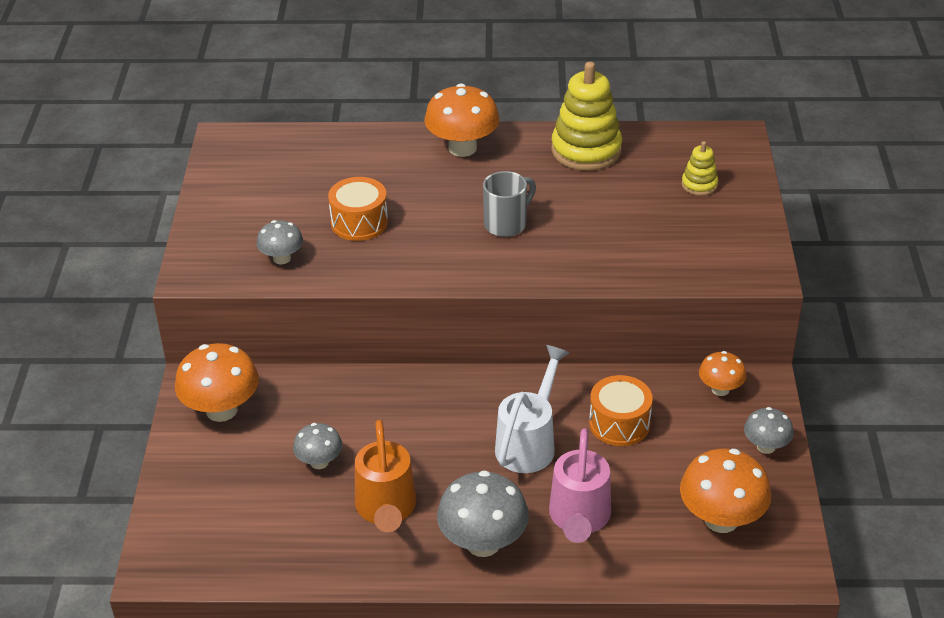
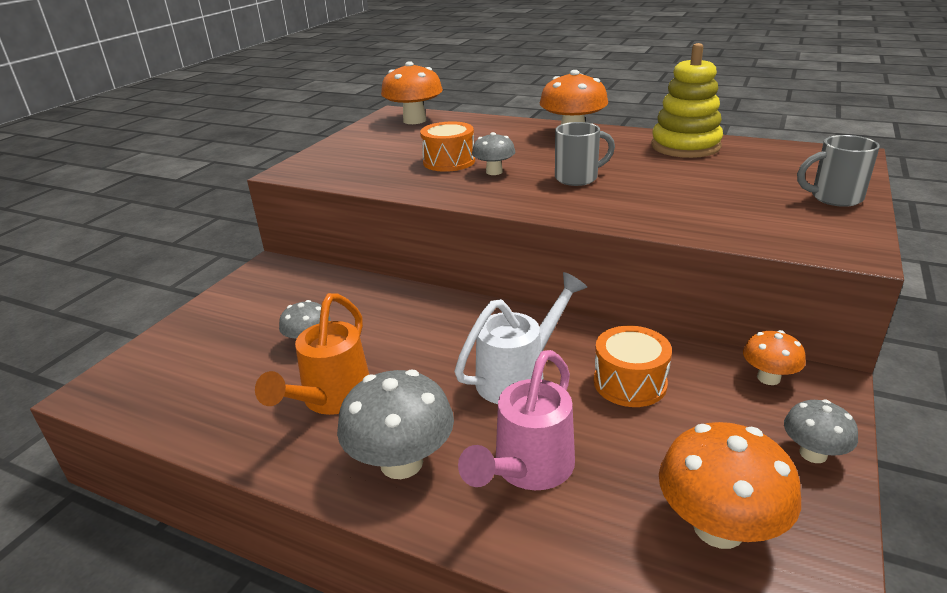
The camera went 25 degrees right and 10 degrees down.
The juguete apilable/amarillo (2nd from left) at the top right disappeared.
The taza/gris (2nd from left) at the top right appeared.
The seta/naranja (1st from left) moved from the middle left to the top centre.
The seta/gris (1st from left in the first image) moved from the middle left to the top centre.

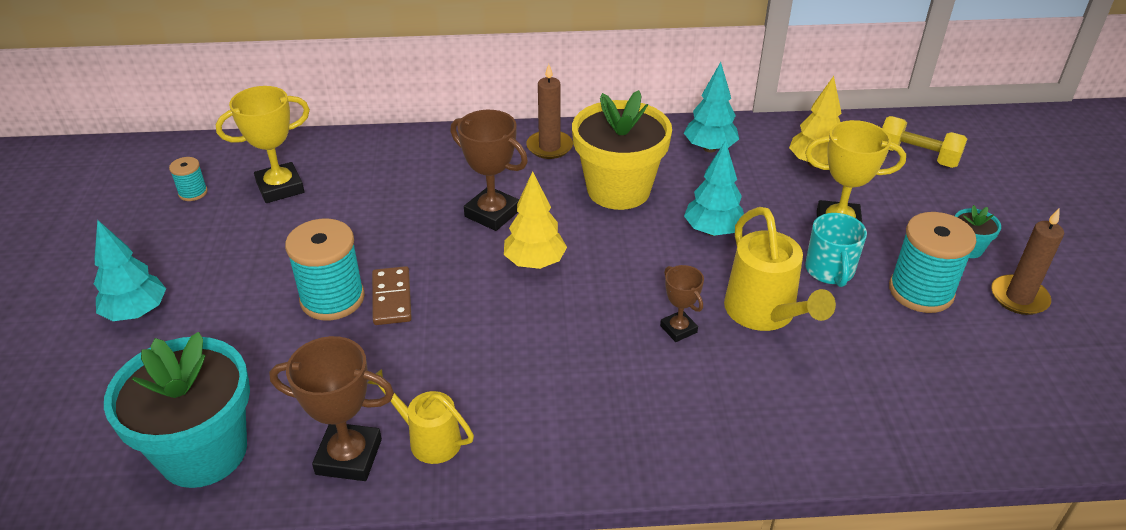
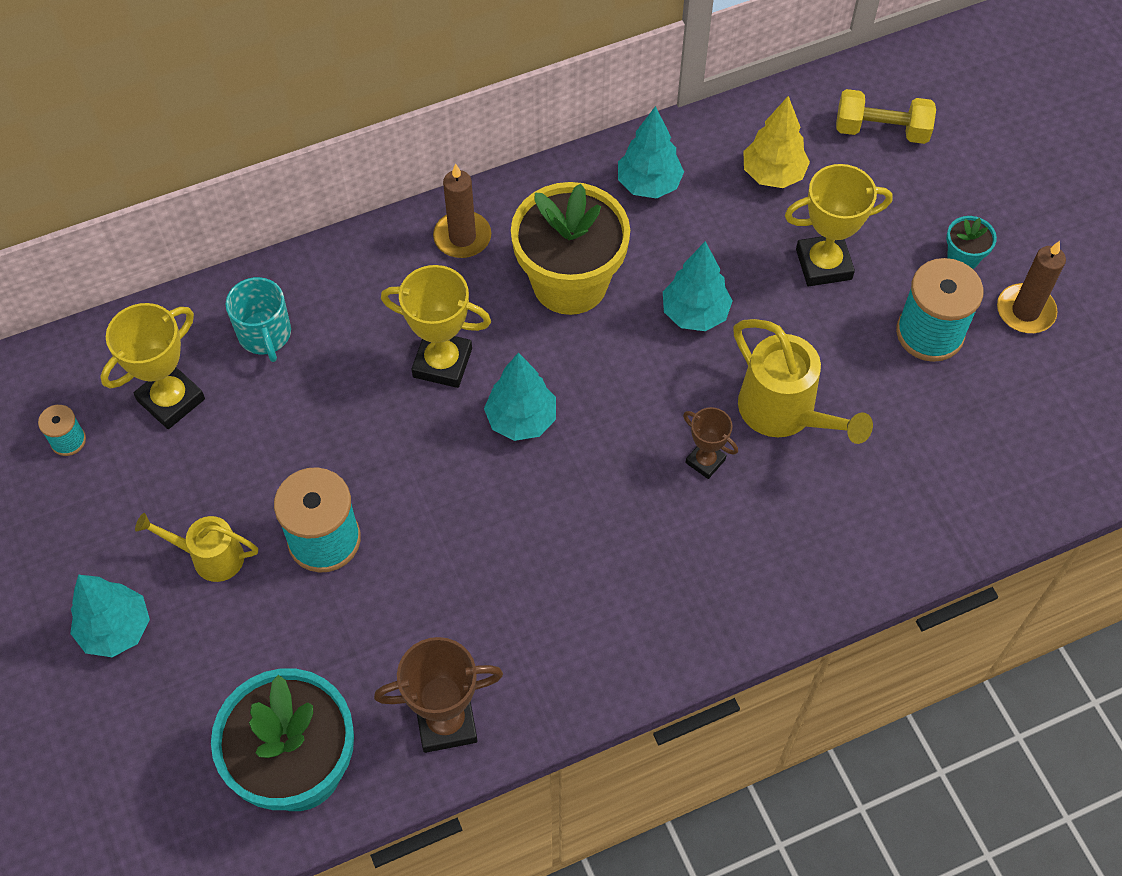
The camera went 20 degrees left and 20 degrees up.
The ficha de dominó/marrón at the centre disappeared.
The regadera/amarillo (1st from left) moved from the bottom centre to the middle left.
The taza/turquesa moved from the middle right to the middle left.
The trofeo/marrón (2nd from left) at the top centre became the trofeo/amarillo (2nd from left) at the centre.
The árbol/amarillo (1st from left) at the centre became the árbol/turquesa (2nd from left) at the centre.

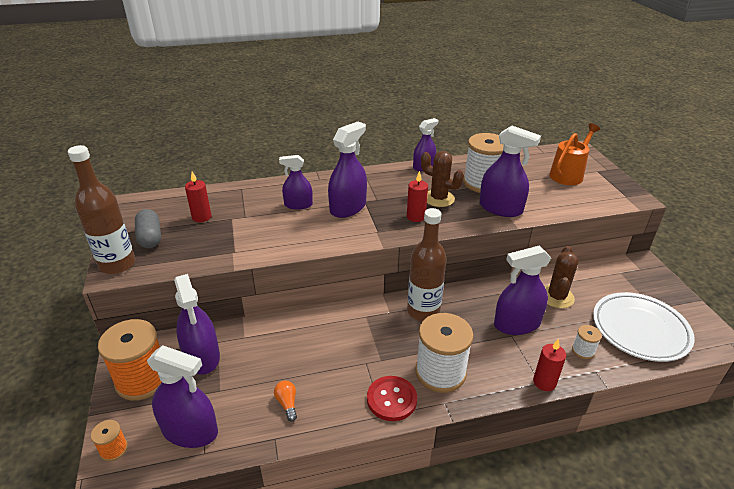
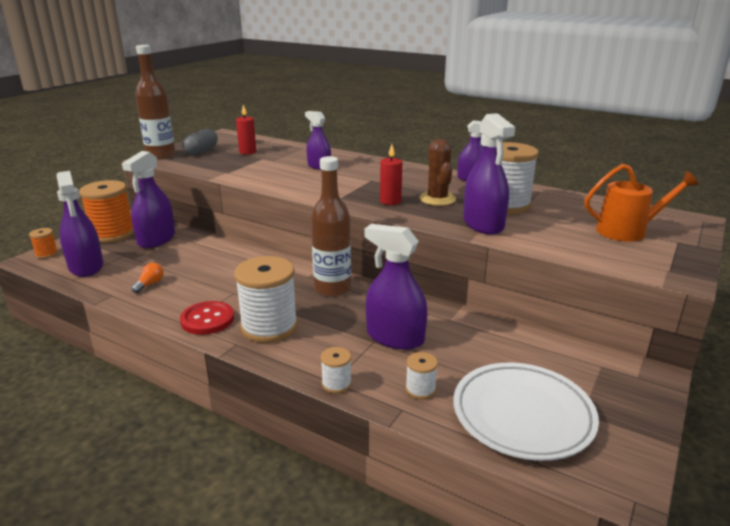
The camera went 45 degrees right and 10 degrees down.
The pulverizador/morado (4th from left) at the centre disappeared.
The cactus/marrón (2nd from left) at the middle right disappeared.
The vela/rojo (3rd from left) at the bottom right was replaced by the carrete/blanco (2nd from left) at the bottom centre.

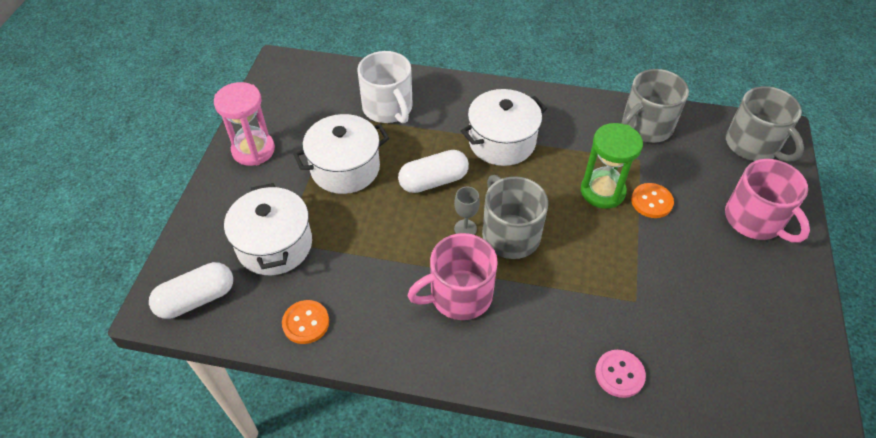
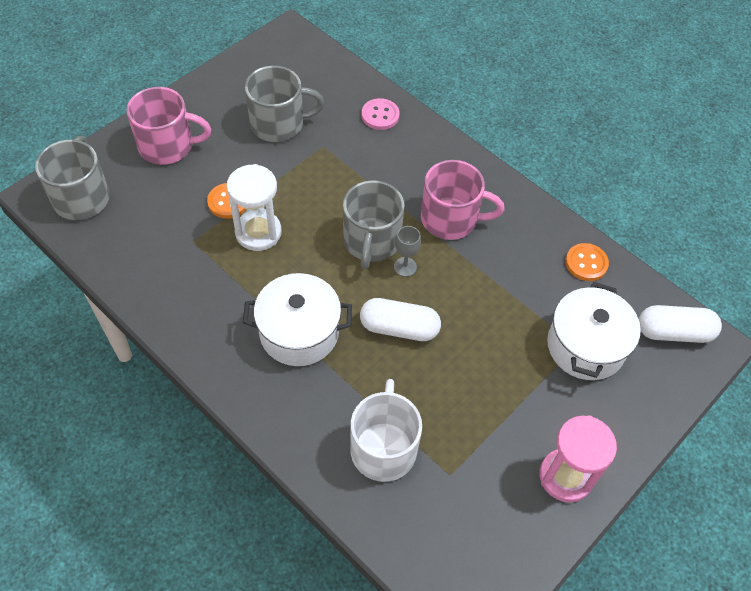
The camera went 150 degrees left and 5 degrees up.
The olla/blanco (2nd from left) at the centre disappeared.
The taza/gris (2nd from left) moved from the top right to the top centre.
The reloj de arena/verde at the middle right became the reloj de arena/blanco at the centre.
The taza/rosa (2nd from left in the first image) at the middle right turned 90 degrees clockwise.

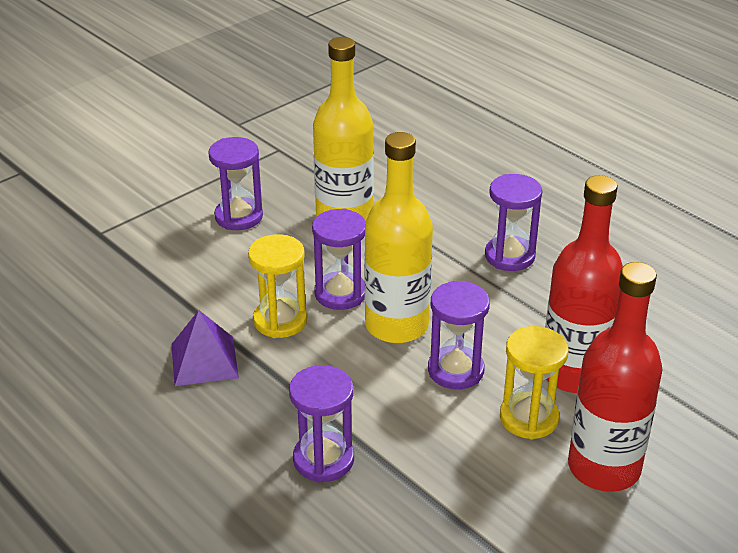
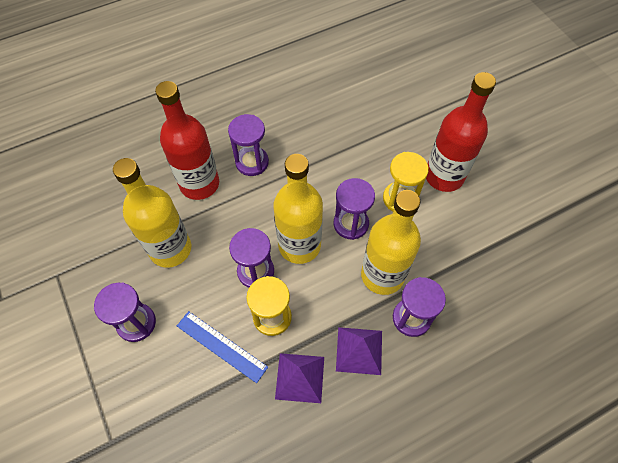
The camera went 75 degrees left and 25 degrees up.
The regla/azul at the bottom centre appeared.
The pirámide/morado (2nd from left) at the bottom centre appeared.
The botella/amarillo (3rd from left) at the centre appeared.
The botella/rojo (1st from left) moved from the middle right to the top left.

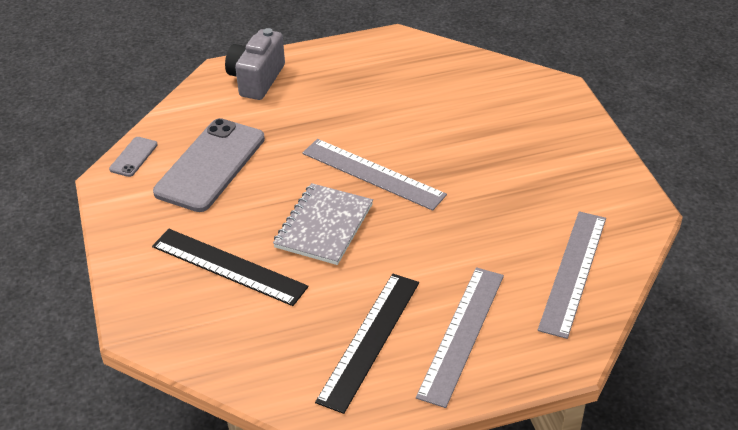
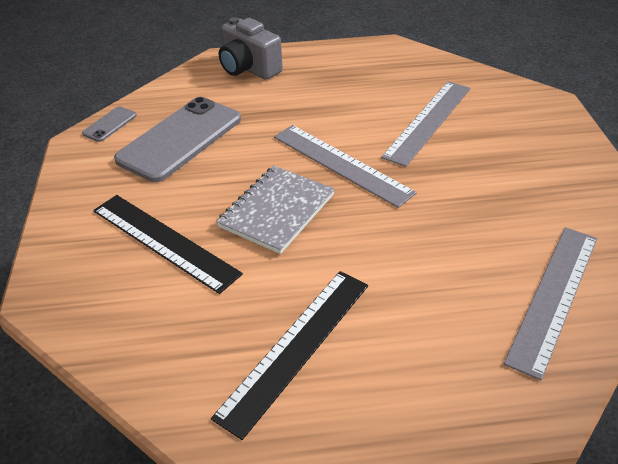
The camera went 10 degrees right and 0 degrees up.
The regla/gris (2nd from left) moved from the bottom centre to the top right.
The cámara/gris at the top centre turned 75 degrees counterclockwise.

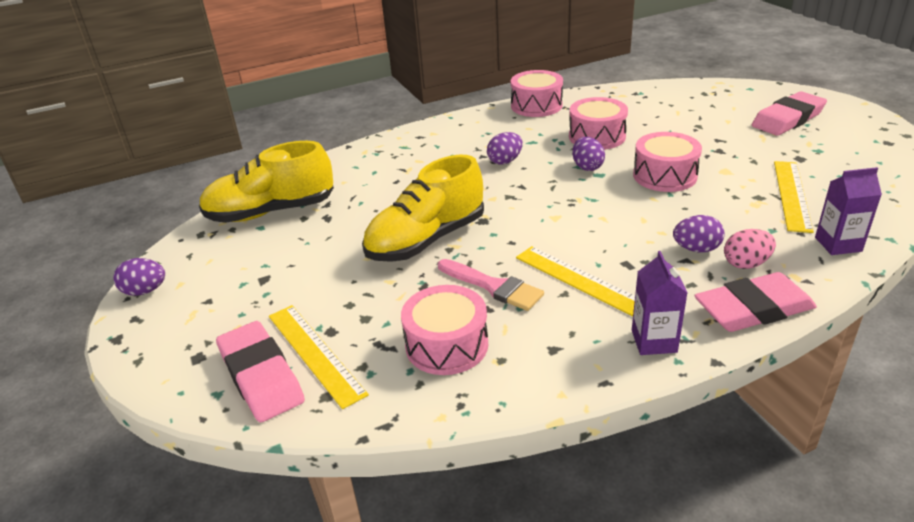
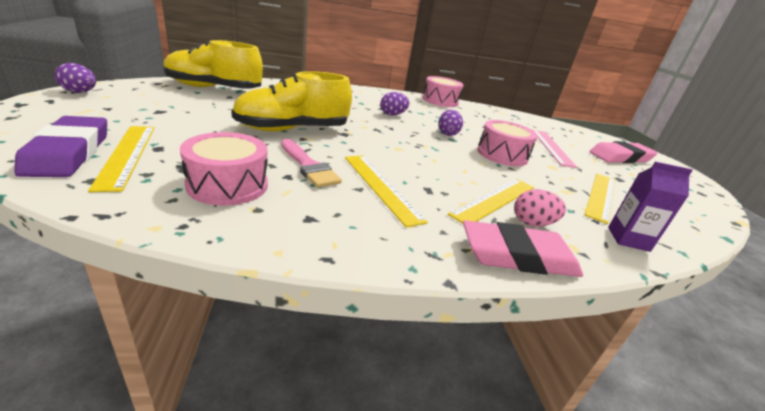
The camera went 10 degrees right and 5 degrees down.
The tambor/rosa (3rd from left) at the top centre disappeared.
The cartón de leche/morado (1st from left) at the middle right disappeared.
The regla/rosa at the middle right appeared.
The huevo/morado (4th from left) at the middle right was replaced by the regla/amarillo (3rd from left) at the centre.
The goma de borrar/rosa (1st from left) at the bottom left became the goma de borrar/morado at the middle left.

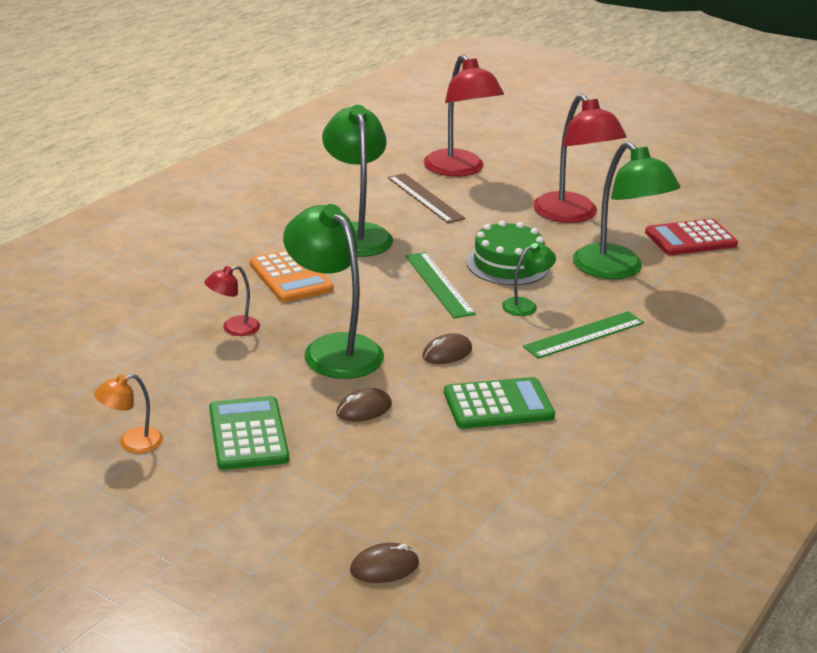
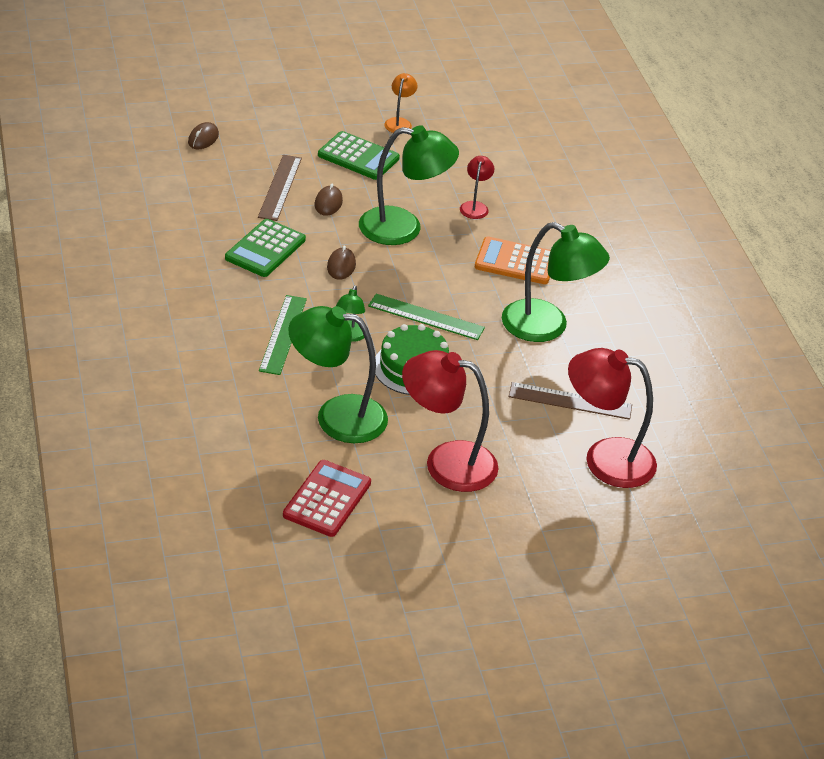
The camera went 130 degrees right and 10 degrees up.
The regla/marrón (1st from left) at the top centre appeared.

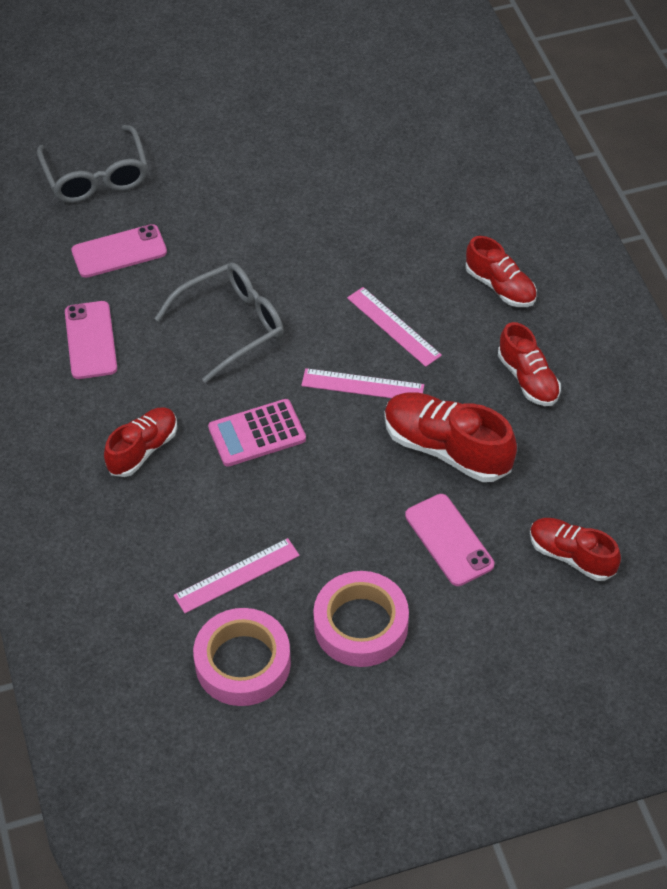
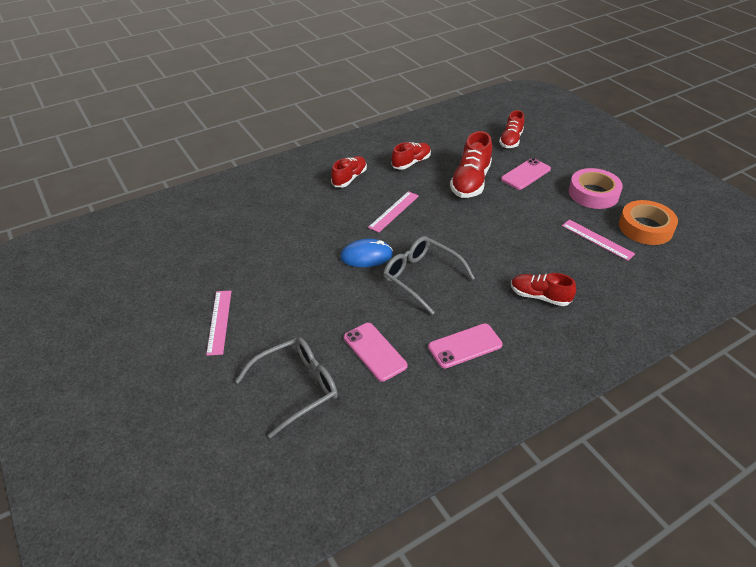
The camera went 105 degrees left and 10 degrees down.
The calculadora/rosa at the centre disappeared.
The ratón/azul at the centre appeared.
The regla/rosa (2nd from left in the first image) moved from the centre to the middle left.
The cinta adhesiva/rosa (1st from left) at the bottom centre became the cinta adhesiva/naranja at the middle right.

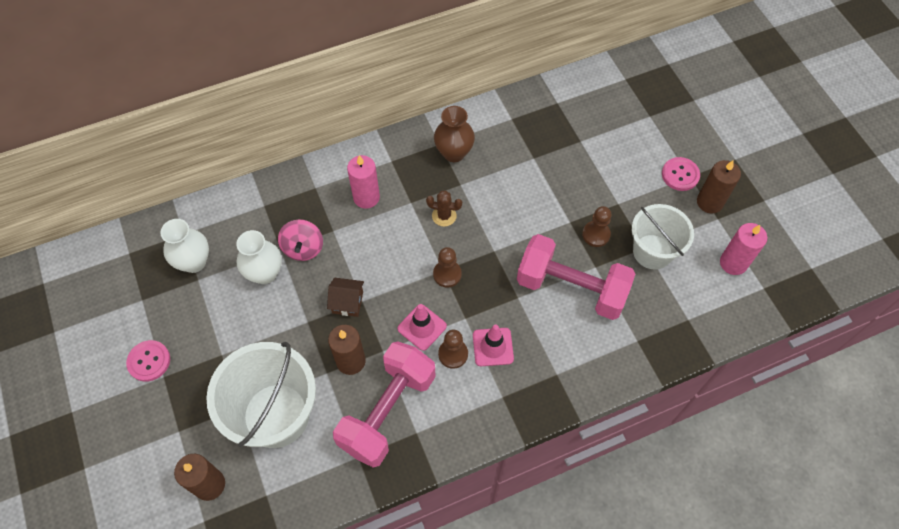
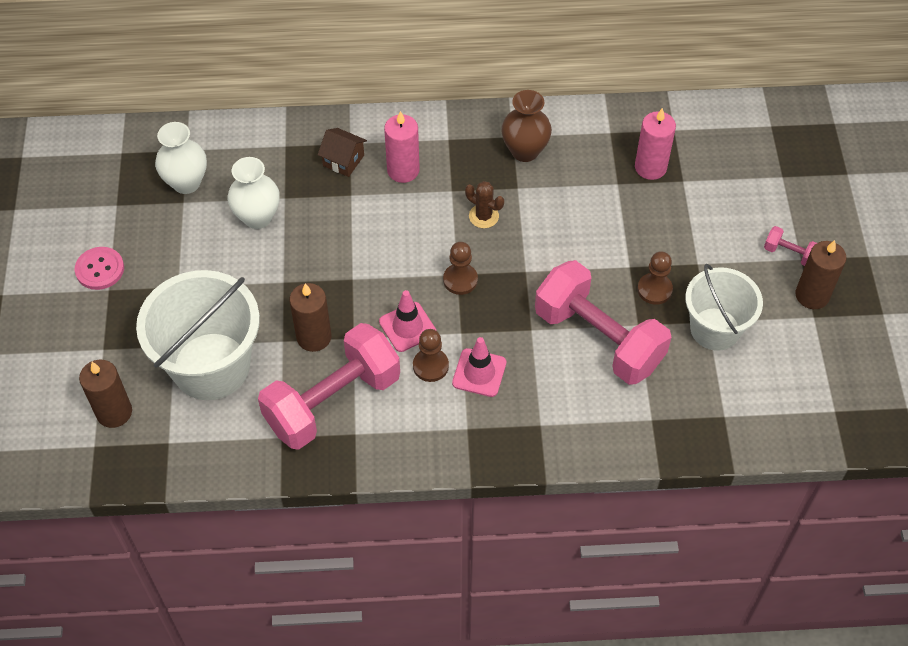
The camera went 20 degrees right and 5 degrees down.
The peonza/rosa at the centre disappeared.
The casa/marrón moved from the centre to the top centre.
The vela/rosa (2nd from left) moved from the middle right to the top right.
The botón/rosa (2nd from left) at the top right was replaced by the mancuerna/rosa (3rd from left) at the middle right.

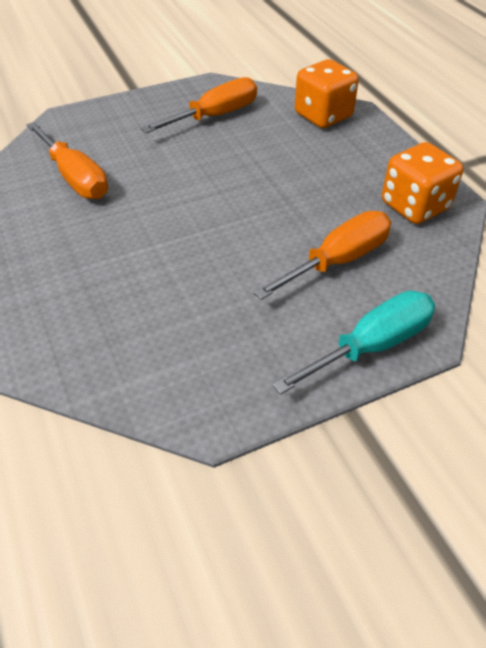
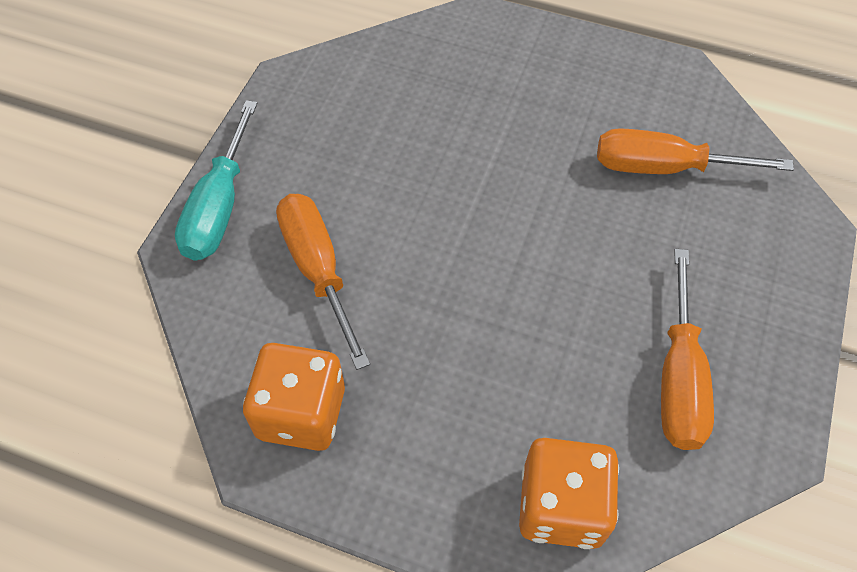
The camera went 135 degrees right and 10 degrees up.
The destornillador/naranja (3rd from left in the first image) at the centre turned 150 degrees clockwise.

